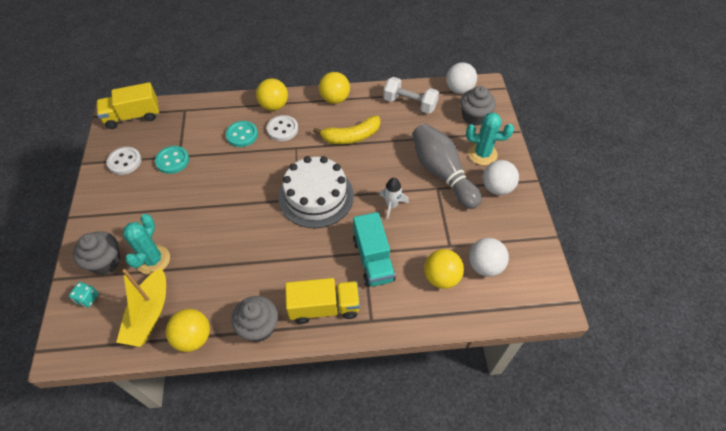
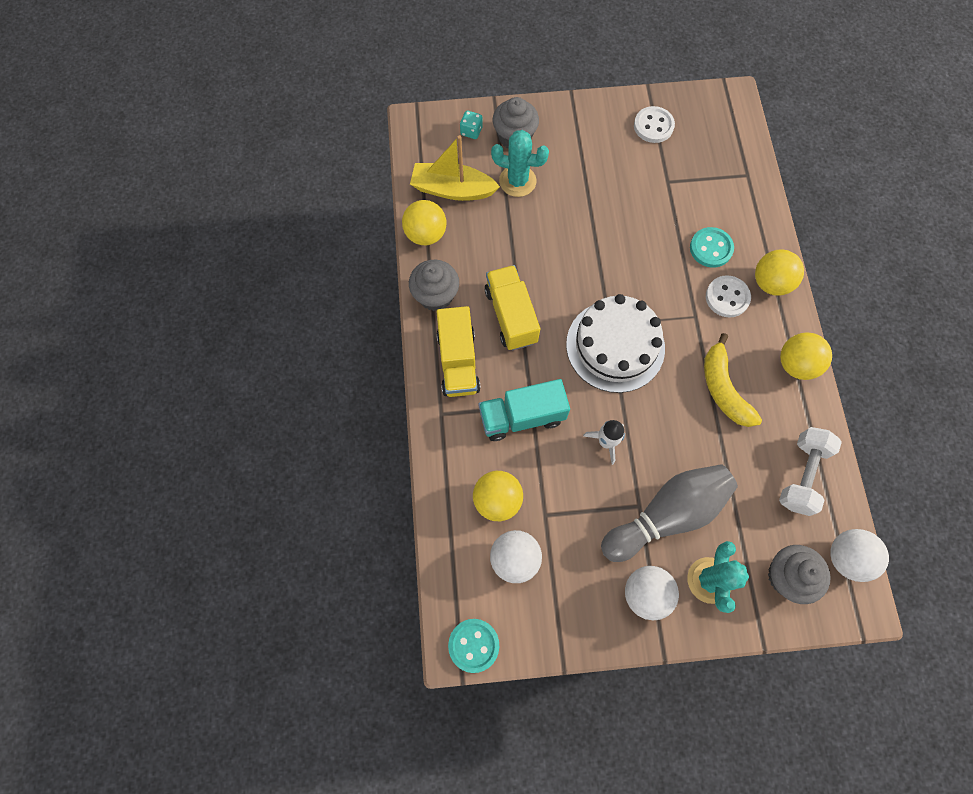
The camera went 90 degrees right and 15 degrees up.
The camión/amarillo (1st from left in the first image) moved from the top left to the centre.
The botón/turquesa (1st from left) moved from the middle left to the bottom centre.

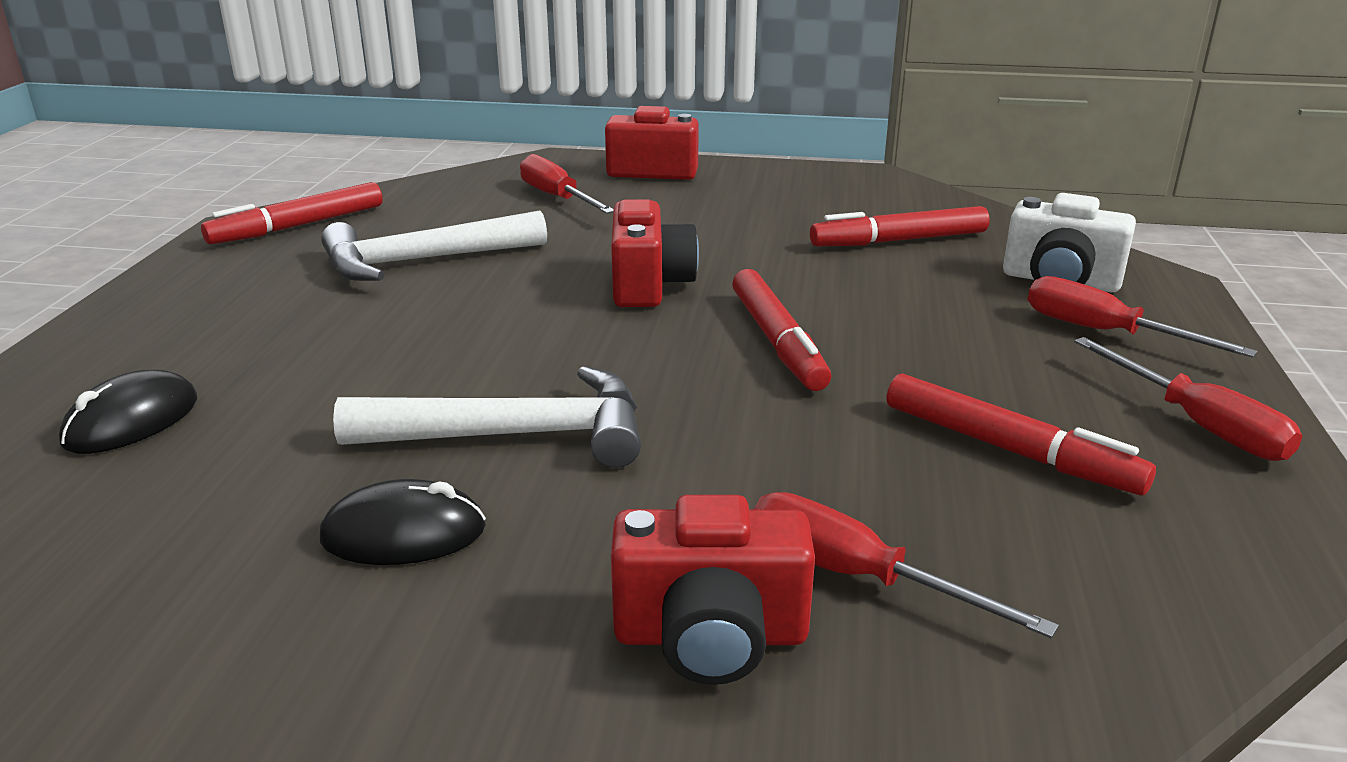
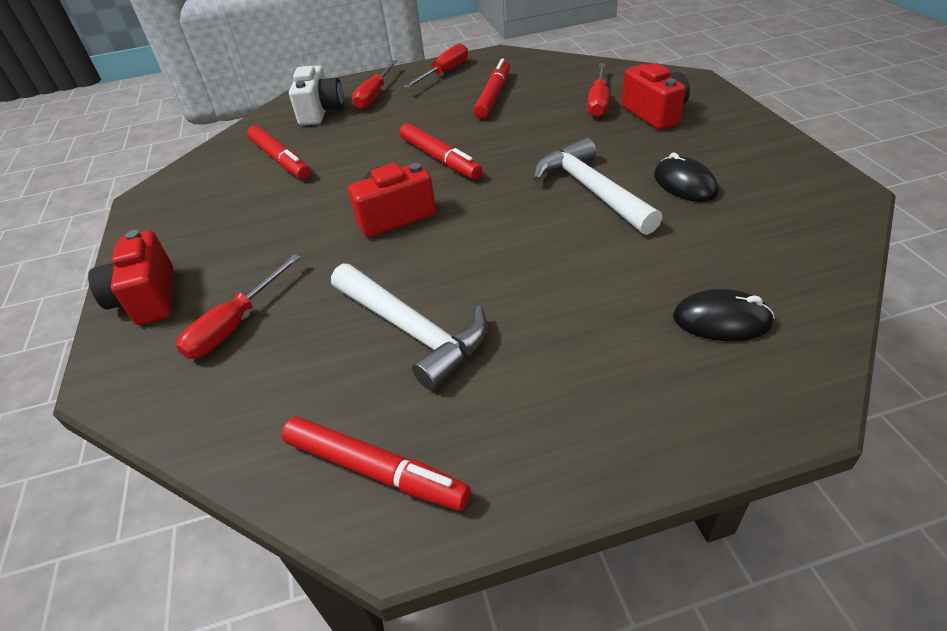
The camera went 110 degrees left and 15 degrees up.
The rotulador/rojo (2nd from left in the first image) at the centre turned 90 degrees clockwise.

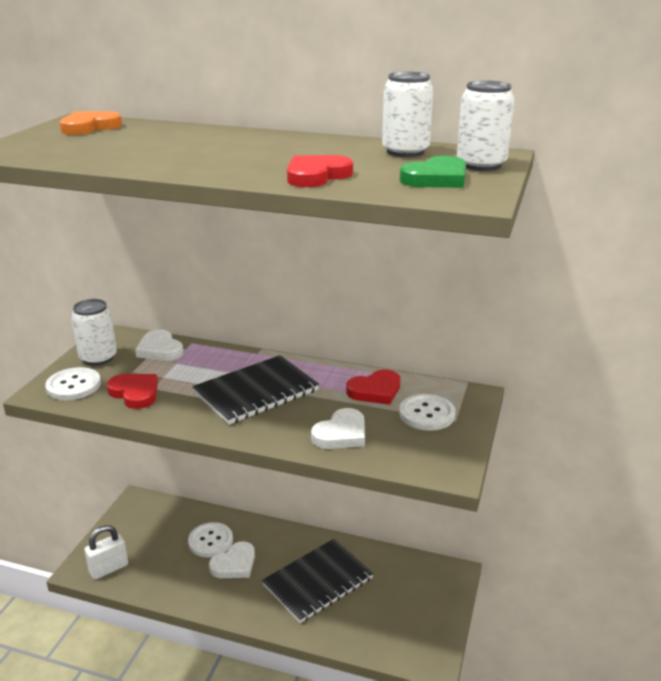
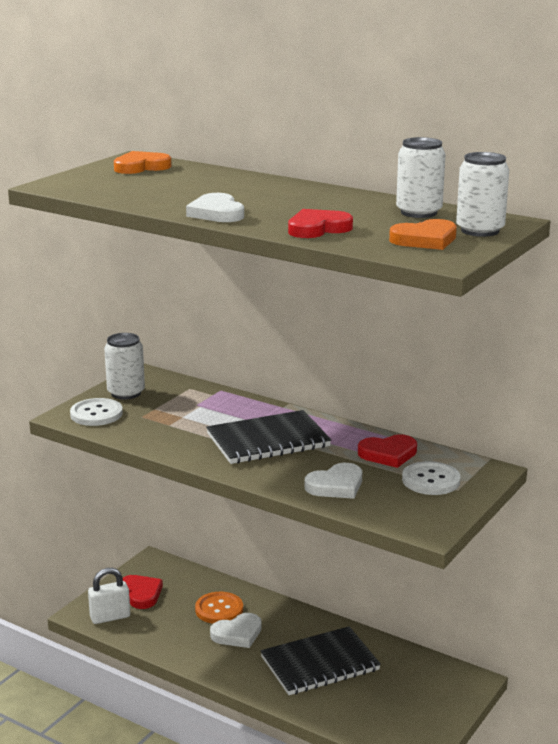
The camera went 15 degrees right and 5 degrees down.
The corazón/rojo (1st from left) moved from the middle left to the bottom left.
The corazón/blanco (1st from left) moved from the middle left to the top centre.
The botón/blanco (2nd from left) at the bottom left became the botón/naranja at the bottom centre.
The corazón/verde at the top centre became the corazón/naranja (2nd from left) at the top right.

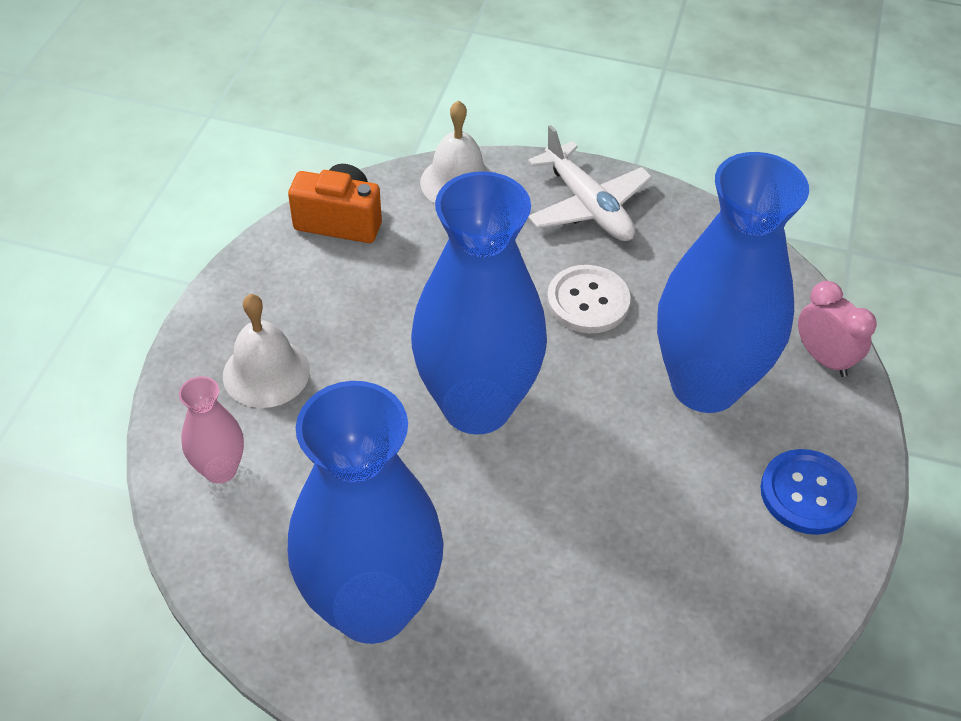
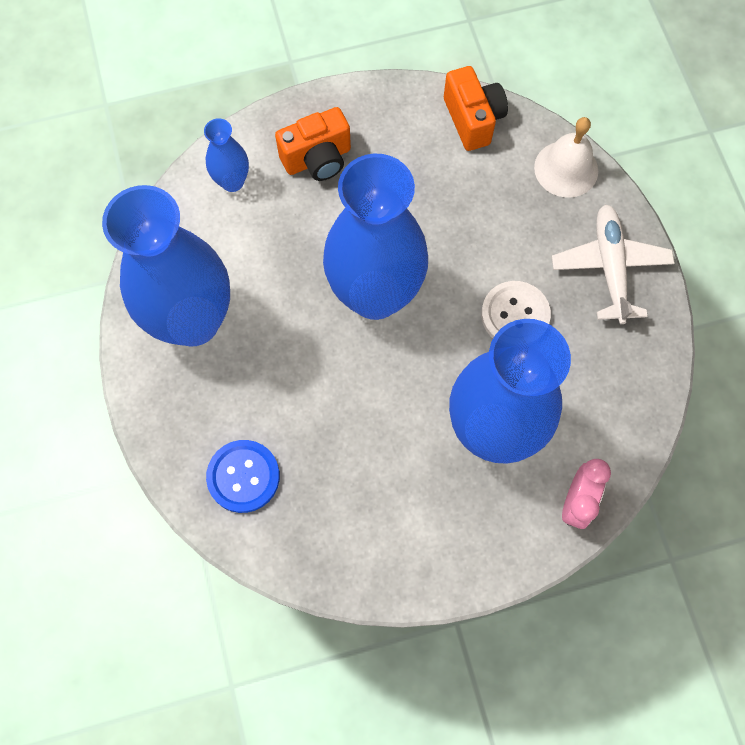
The camera went 60 degrees right and 20 degrees up.
The botón/azul moved from the bottom right to the middle left.
The campana/blanco (1st from left) at the middle left was replaced by the cámara/naranja (1st from left) at the top centre.
The florero/rosa at the middle left became the florero/azul (2nd from left) at the top left.
The avión/blanco at the top centre turned 150 degrees clockwise.

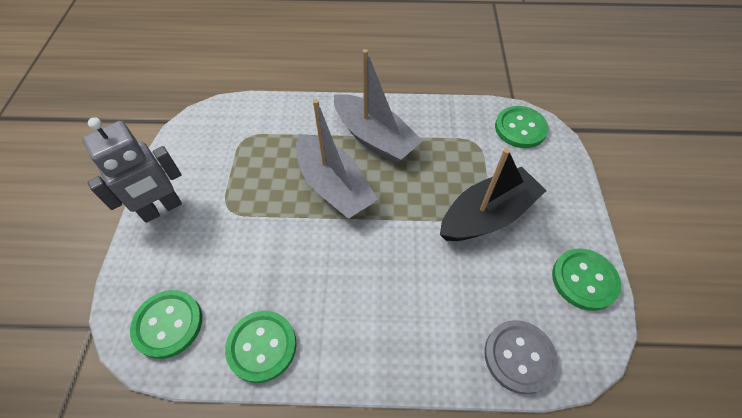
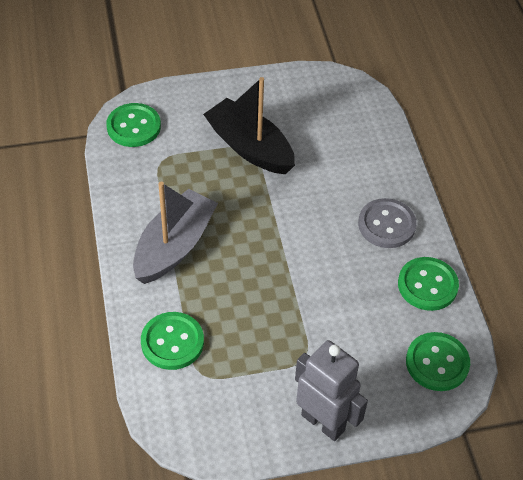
The camera went 105 degrees left and 5 degrees down.
The barco/gris (1st from left) at the centre disappeared.
The botón/gris moved from the bottom right to the middle right.
The botón/verde (4th from left in the first image) moved from the bottom right to the bottom left.

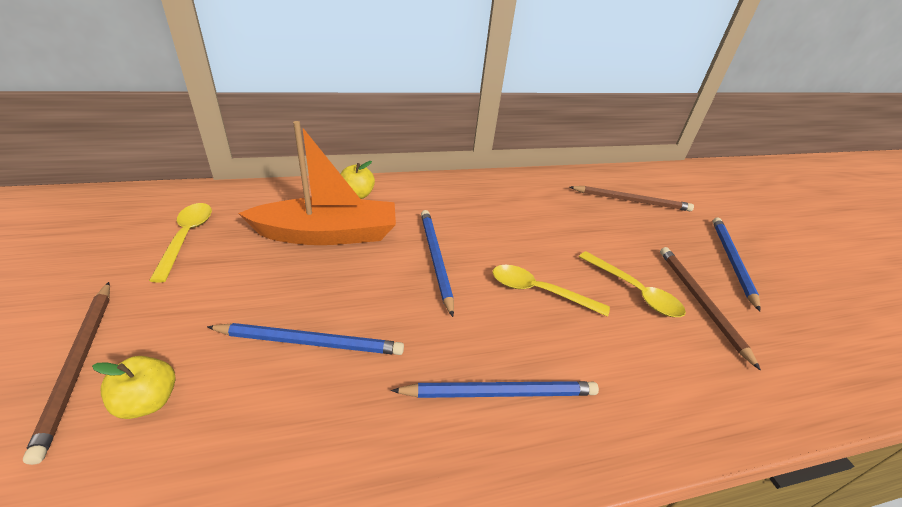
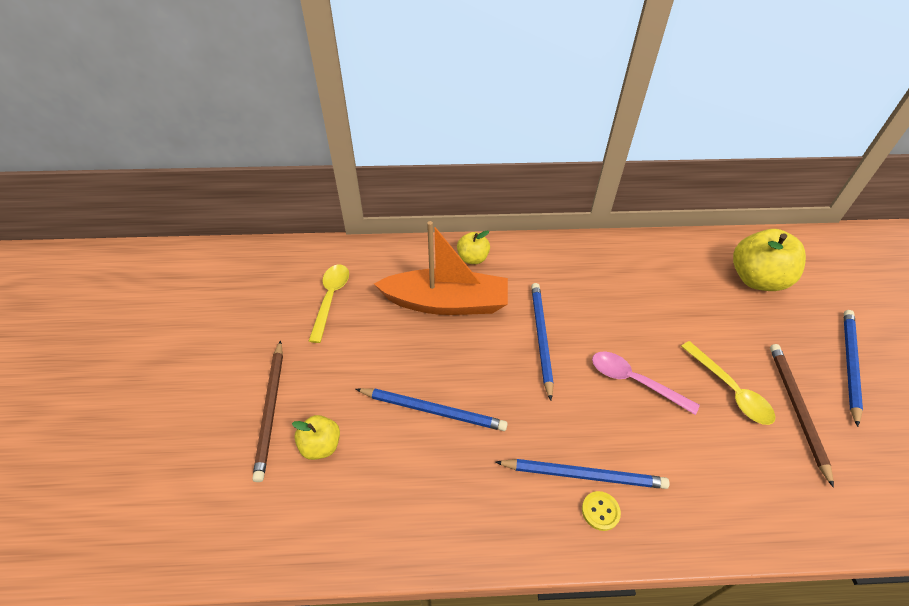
The camera went 15 degrees right and 10 degrees up.
The botón/amarillo at the bottom centre appeared.
The lápiz/marrón (2nd from left) at the middle right was replaced by the manzana/amarillo (3rd from left) at the middle right.
The cuchara/amarillo (2nd from left) at the centre became the cuchara/rosa at the middle right.

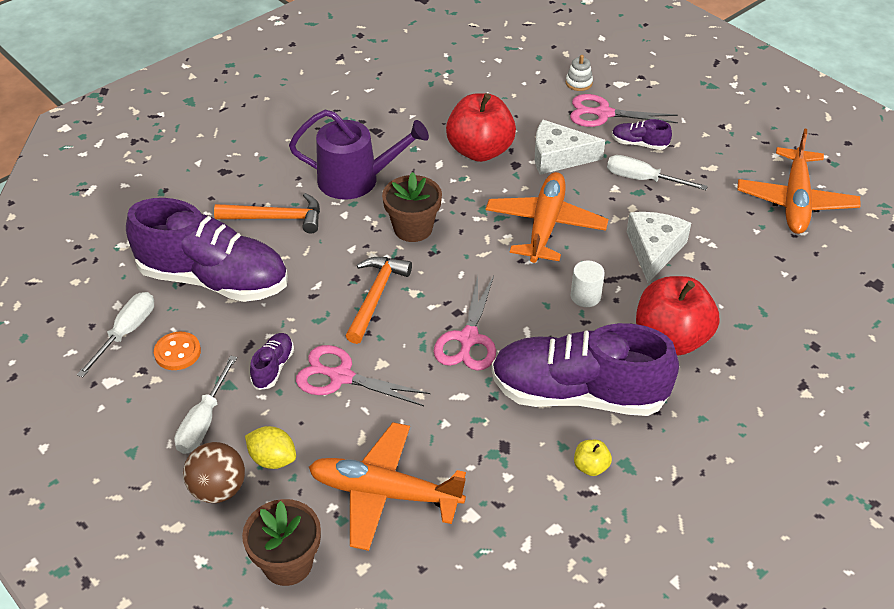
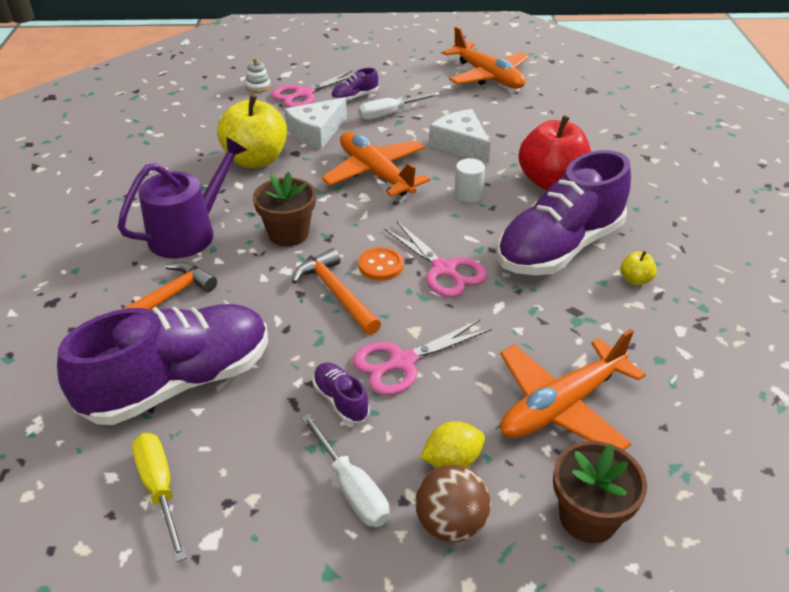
The camera went 50 degrees left and 5 degrees down.
The botón/naranja moved from the middle left to the centre.
The destornillador/blanco (1st from left) at the middle left became the destornillador/amarillo at the bottom left.
The manzana/rojo (1st from left) at the top centre became the manzana/amarillo (1st from left) at the top left.

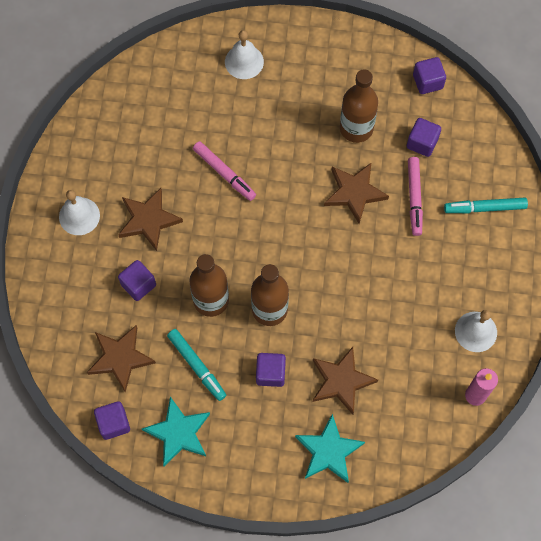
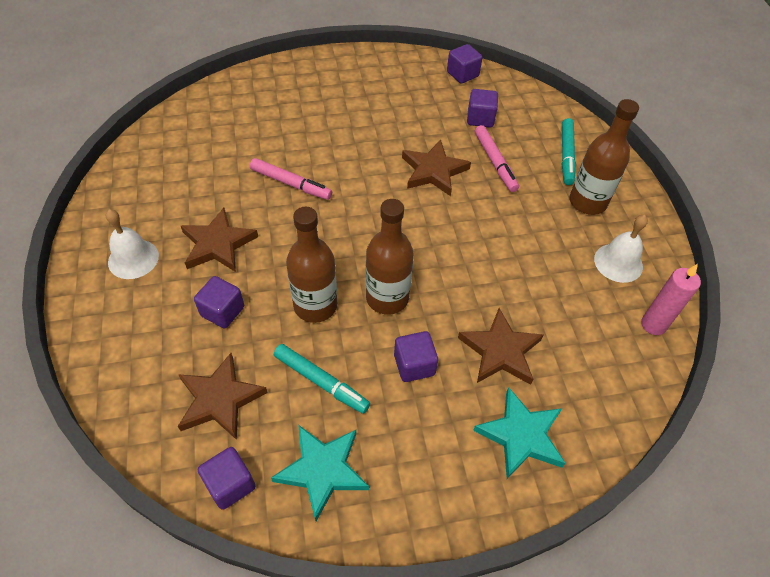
The camera went 20 degrees left and 15 degrees down.
The campana/blanco (2nd from left) at the top centre disappeared.
The botella/marrón (3rd from left) moved from the top centre to the top right.
The rotulador/turquesa (2nd from left) at the middle right turned 60 degrees counterclockwise.

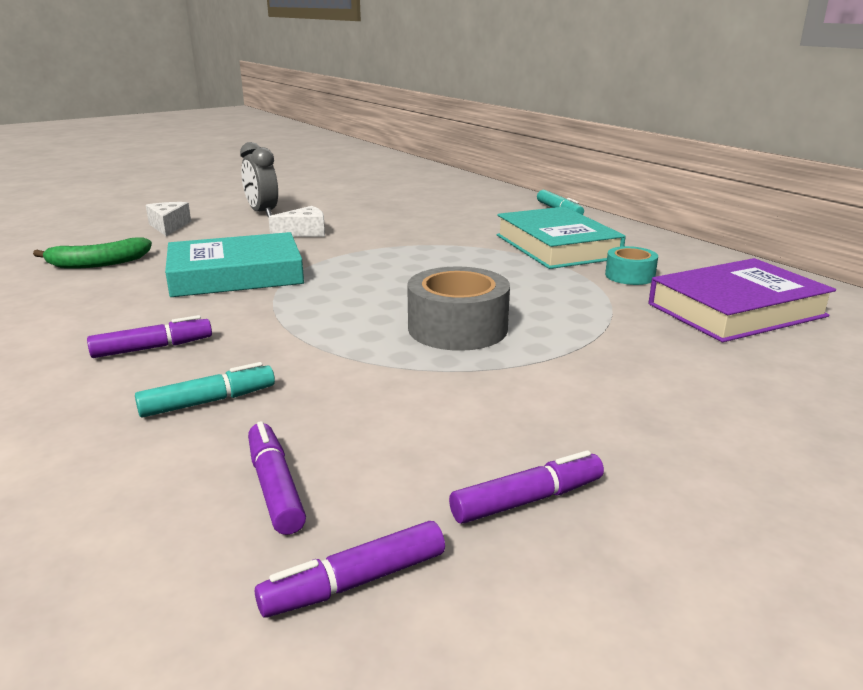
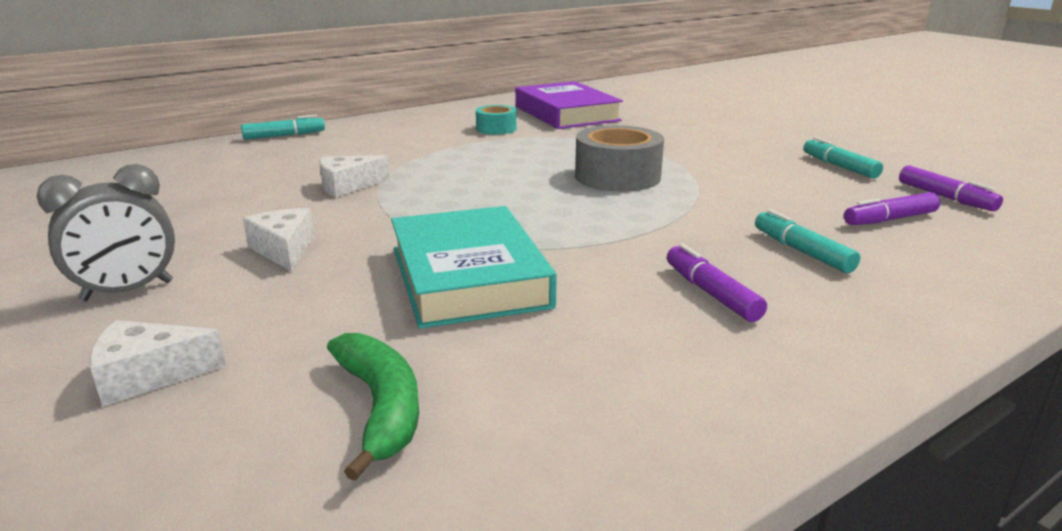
The camera went 90 degrees left and 0 degrees up.
The libro/turquesa (2nd from left) at the centre disappeared.
The queso/blanco (3rd from left) at the top centre appeared.
The rotulador/morado (4th from left) at the bottom centre became the rotulador/turquesa (3rd from left) at the top right.

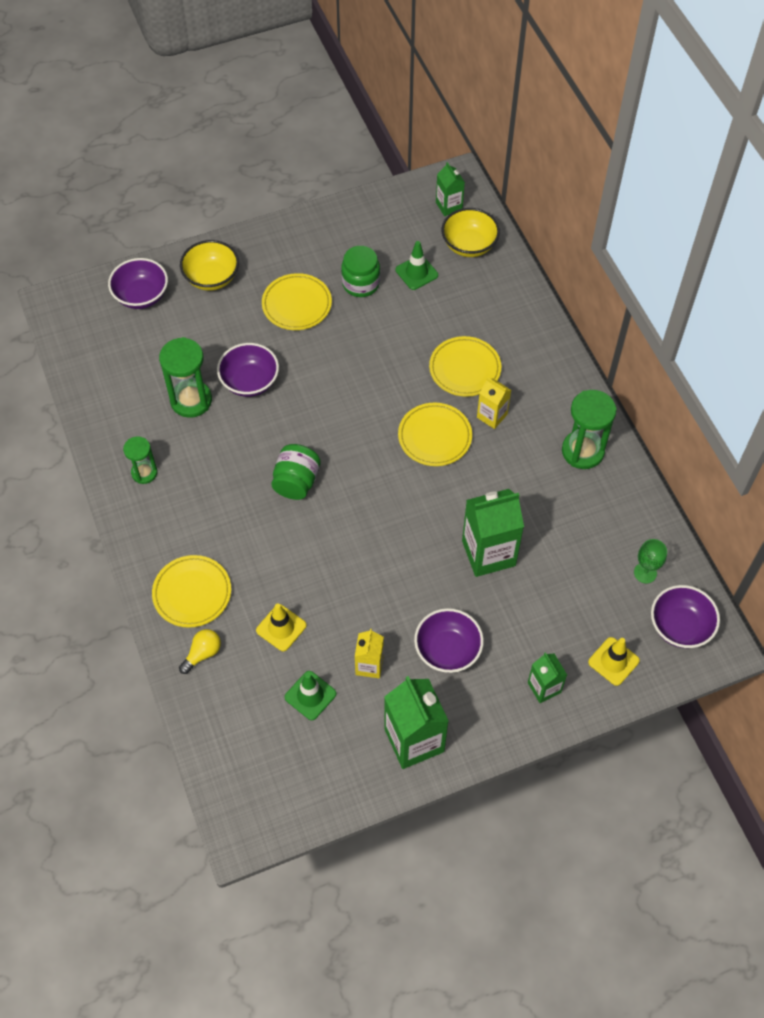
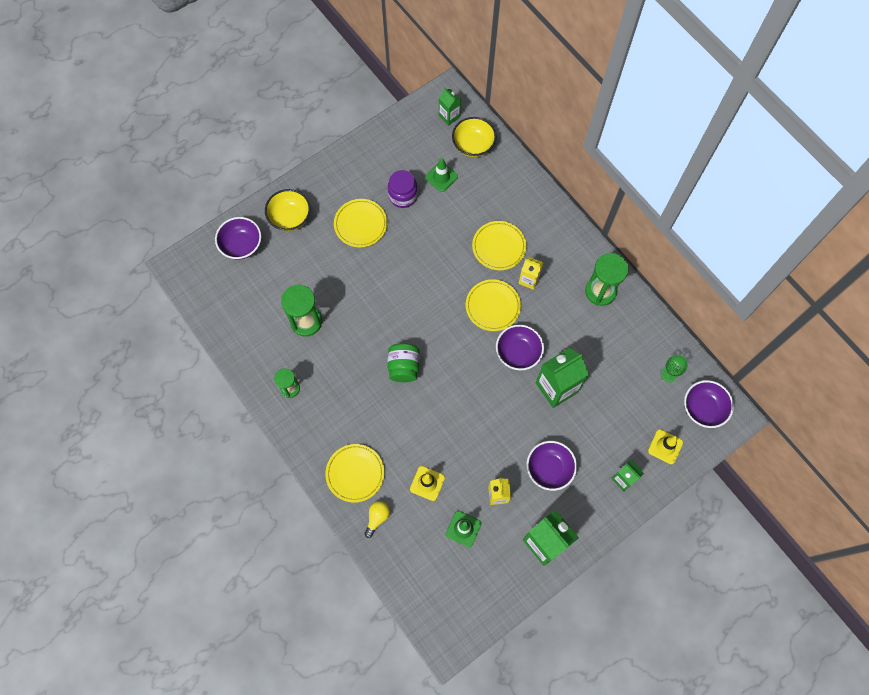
The camera went 15 degrees left and 10 degrees up.
The cuenco/morado (2nd from left) moved from the middle left to the centre.
The tarro/verde (2nd from left) at the top centre became the tarro/morado at the top centre.

